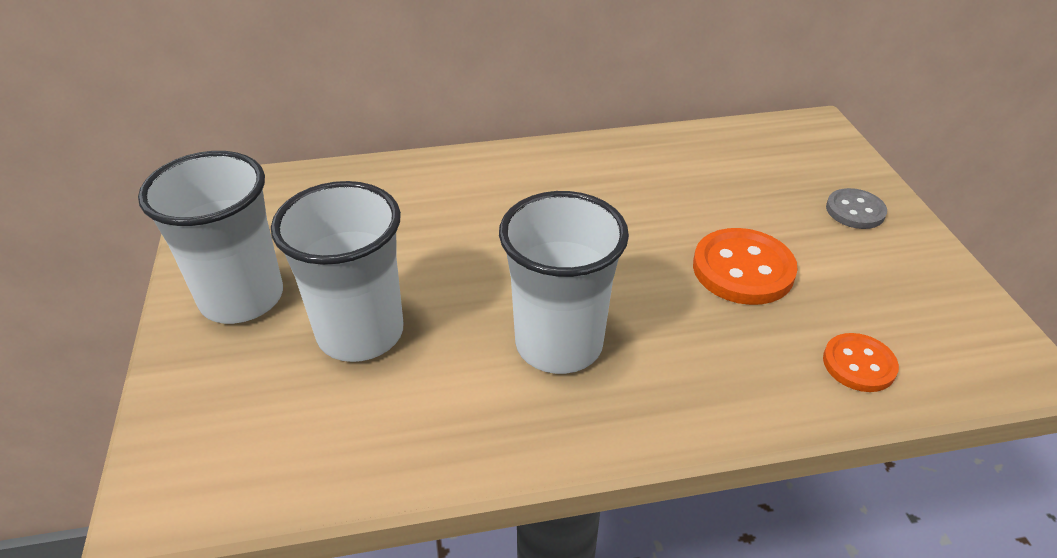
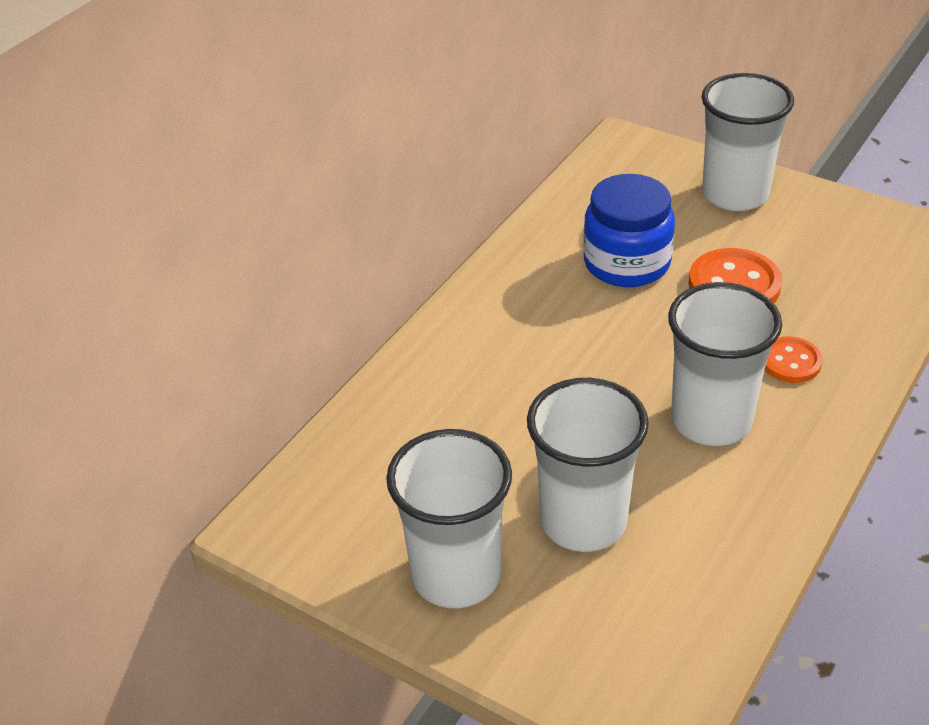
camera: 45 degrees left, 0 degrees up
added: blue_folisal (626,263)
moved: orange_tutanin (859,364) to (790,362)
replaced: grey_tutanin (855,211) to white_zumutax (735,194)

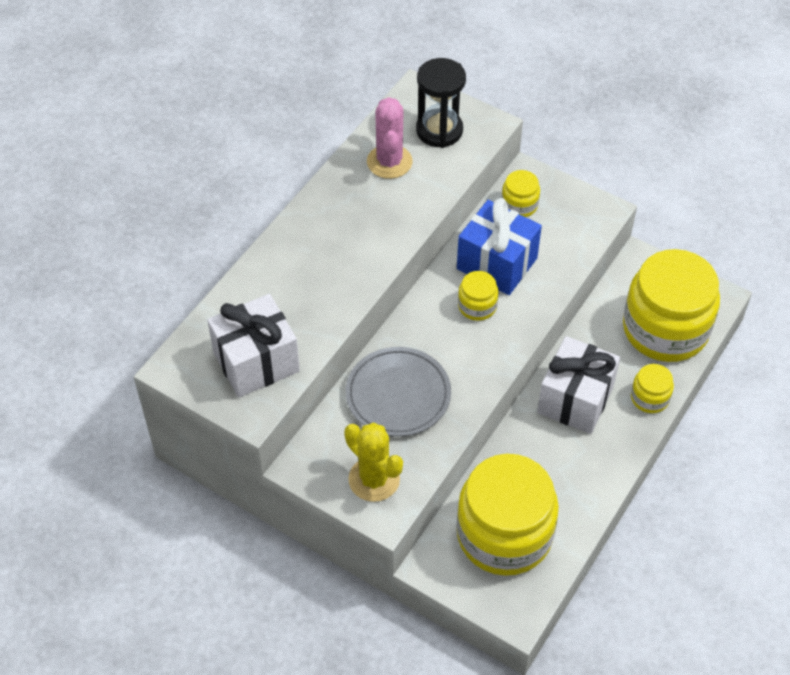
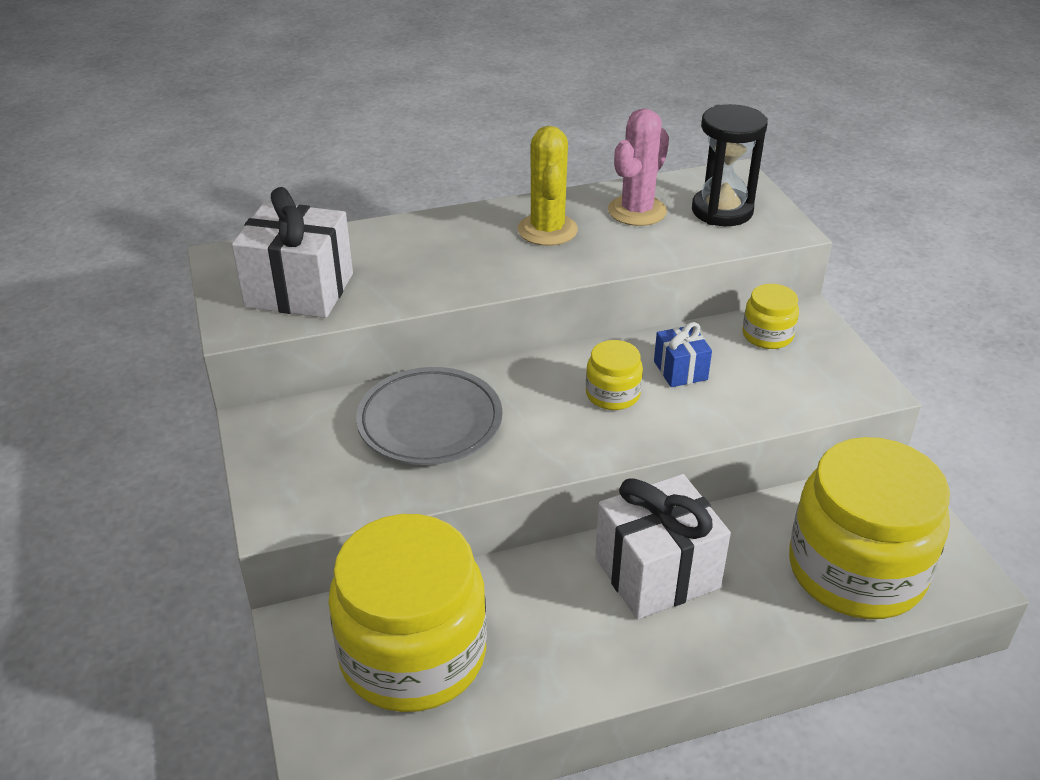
camera: 40 degrees right, 15 degrees down
removed: yellow_folisal (649,398)
moved: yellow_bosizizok (374,479) to (547,230)
resized: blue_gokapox (497,263) = (680,370) x0.51

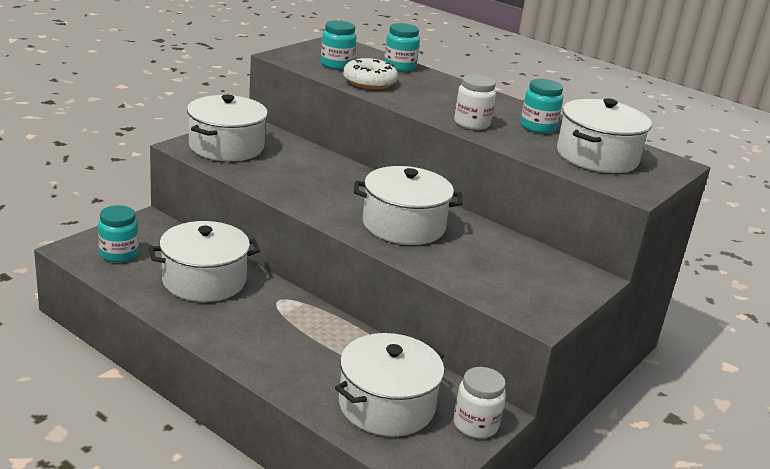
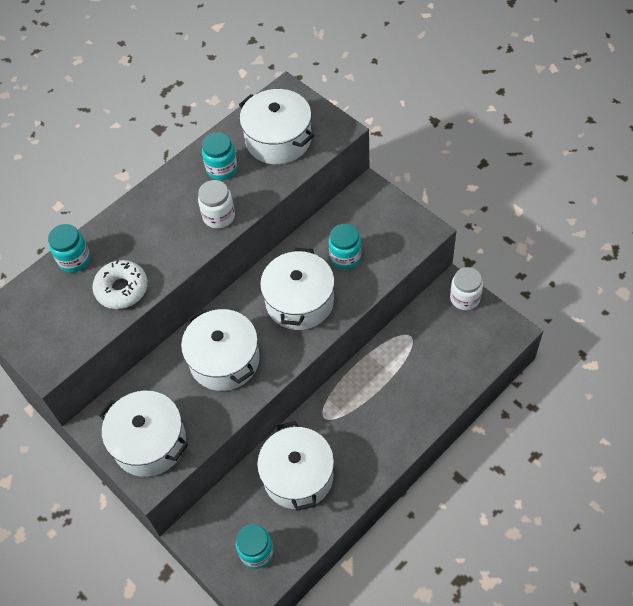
camera: 75 degrees left, 30 degrees up
moved: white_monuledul (386,405) to (224,360); turquoise_folisal (336,65) to (345,257)

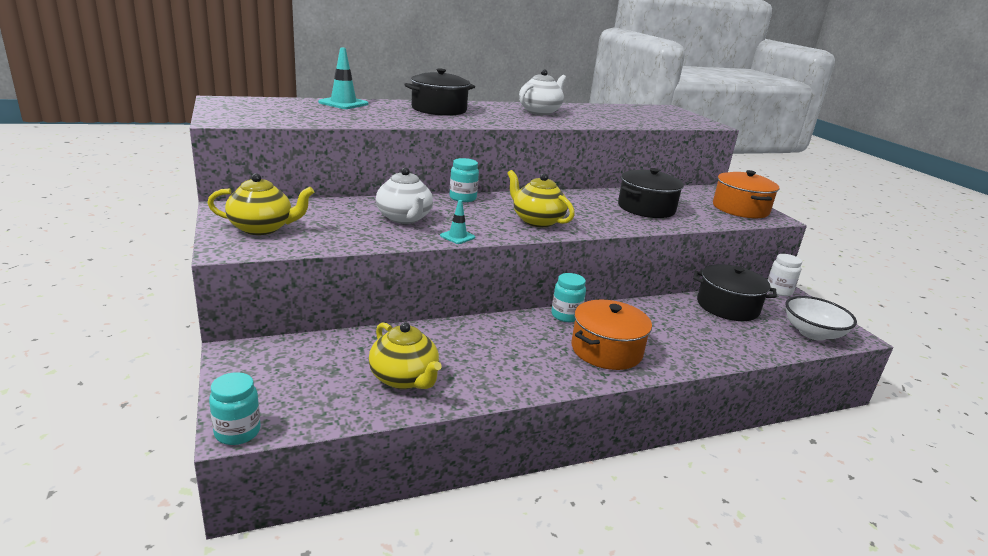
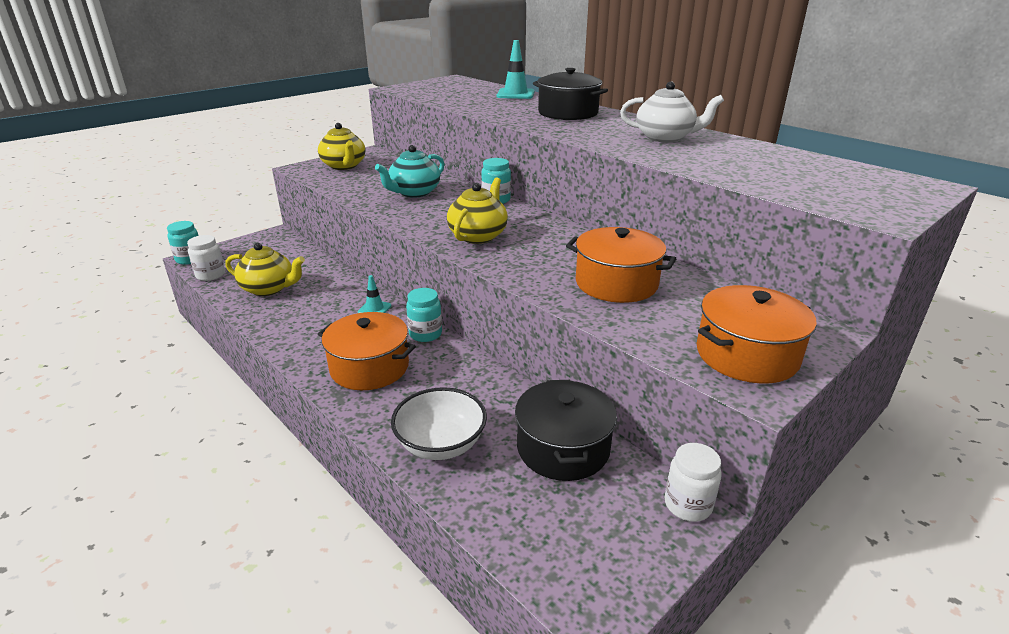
camera: 70 degrees right, 5 degrees up
added: white_folisal (210,275)
moved: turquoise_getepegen (457,236) to (374,309); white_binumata (812,333) to (441,444)
recoloured: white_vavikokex (404,218) to turquoise_vavikokex (414,192); black_monuledul (646,208) to orange_monuledul (616,283)
turned: yellow_vavikokex (404,379) = (269,289) 105 degrees counterclockwise

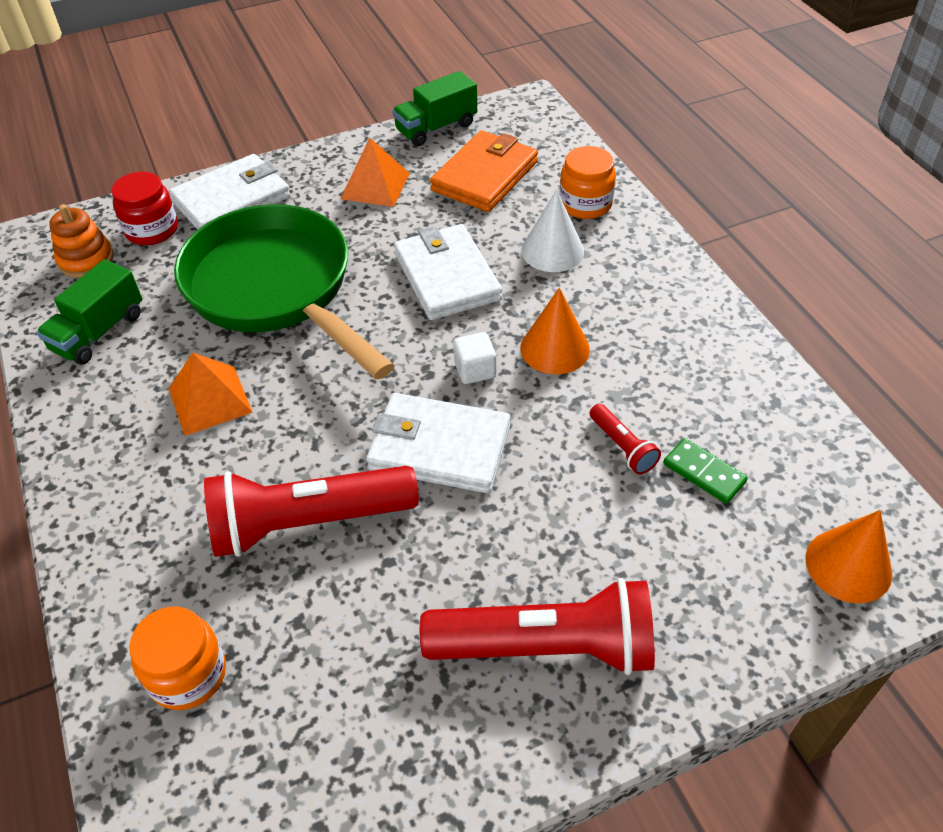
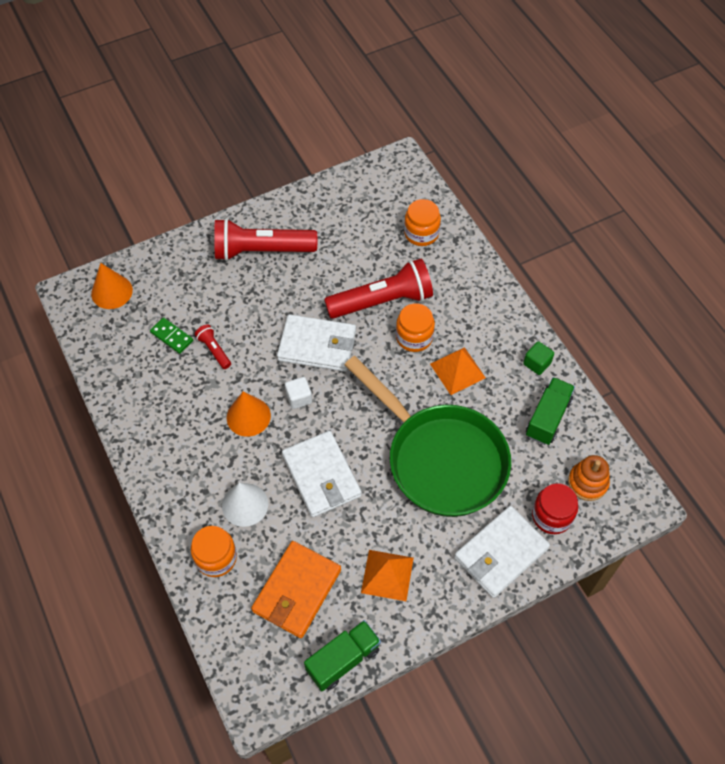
camera: 175 degrees right, 10 degrees up
added: orange_folisal (414,337); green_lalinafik (537,363)

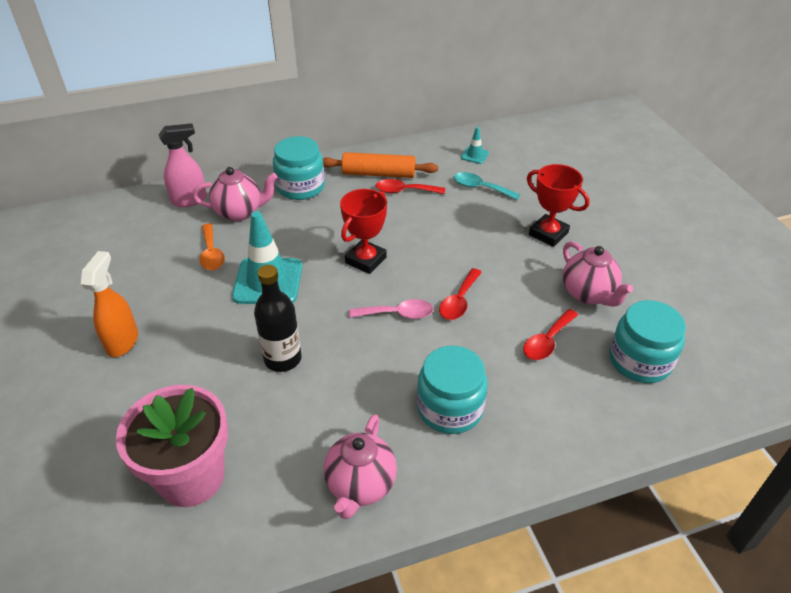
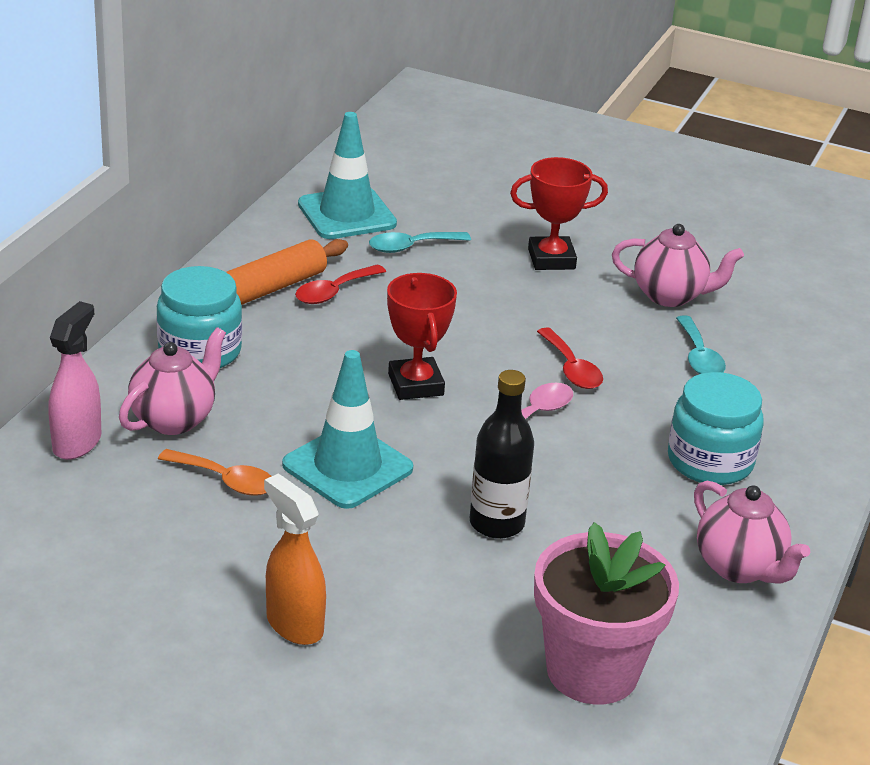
camera: 50 degrees left, 10 degrees down
removed: turquoise_folisal (640,361)
recoloured: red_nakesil (547,341) to turquoise_nakesil (699,357)
resized: turquoise_getepegen (474,155) = (347,214) x2.19

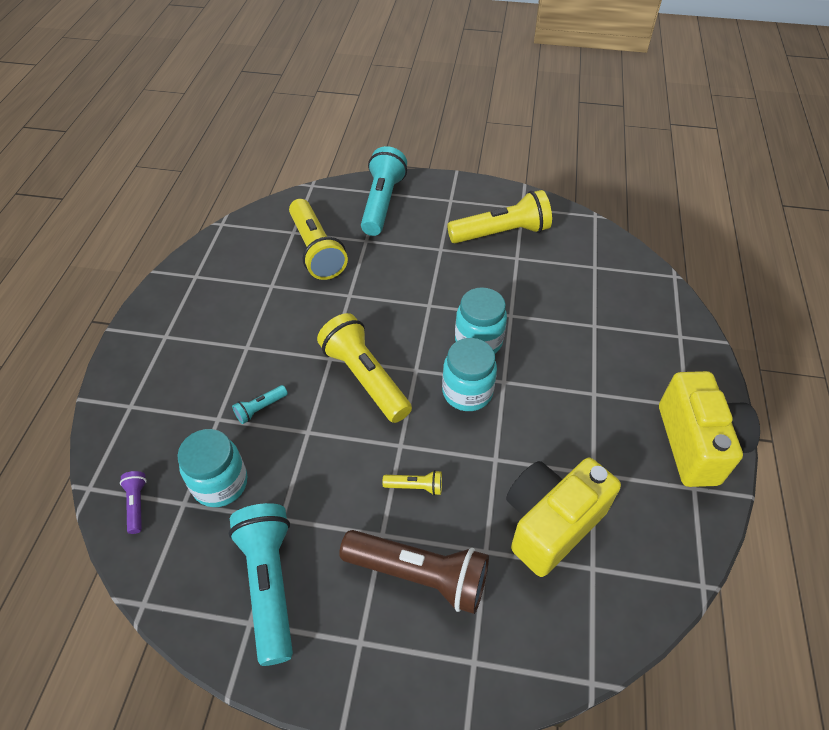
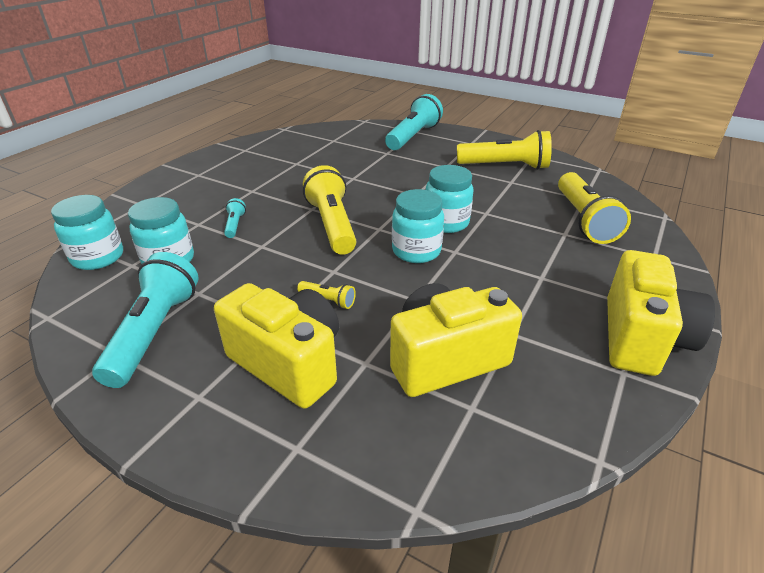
camera: 20 degrees right, 15 degrees down
moved: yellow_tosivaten (316,250) to (584,220)
replaced: purple_tosivaten (137,504) to turquoise_folisal (98,257); brown_tosivaten (419,575) to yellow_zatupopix (289,363)
turned: turquoise_tosivaten (260,408) = (235,225) 105 degrees clockwise

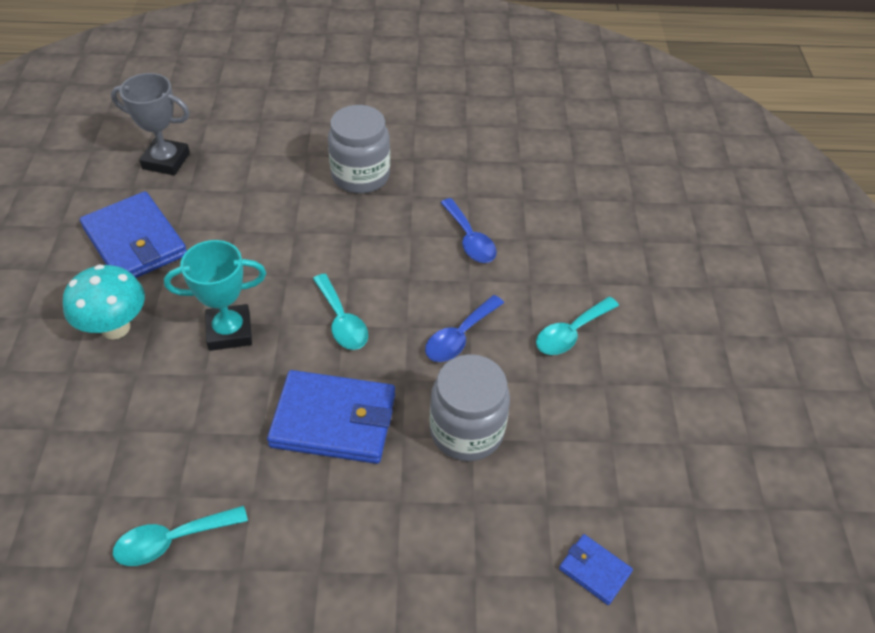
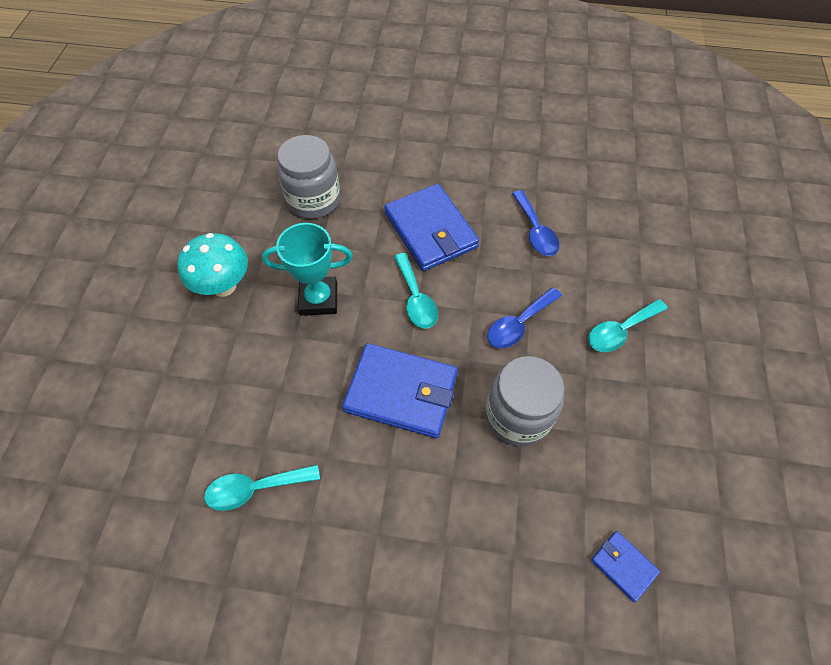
camera: 10 degrees right, 10 degrees up
removed: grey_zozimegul (166,161)
moved: grey_folisal (360,176) to (314,200); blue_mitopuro (135,242) to (430,230)

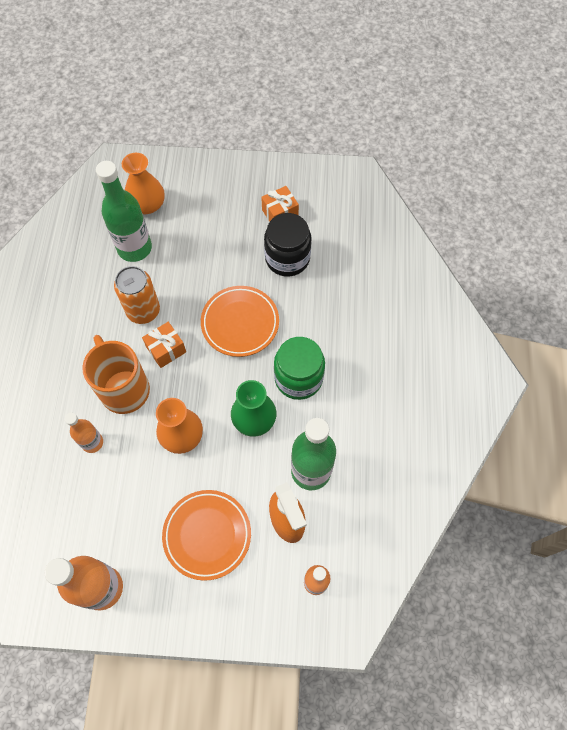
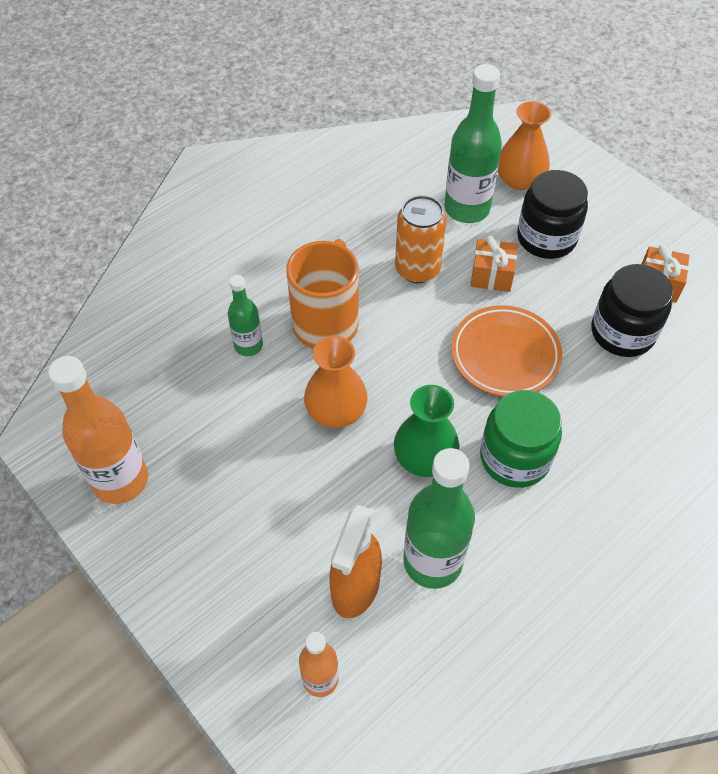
camera: 45 degrees right, 10 degrees down
removed: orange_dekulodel (207,535)
added: black_folisal (546,238)
moved: orange_gokapox (166,349) to (491,275)
recoloured: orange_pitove (92,442) to green_pitove (248,346)

